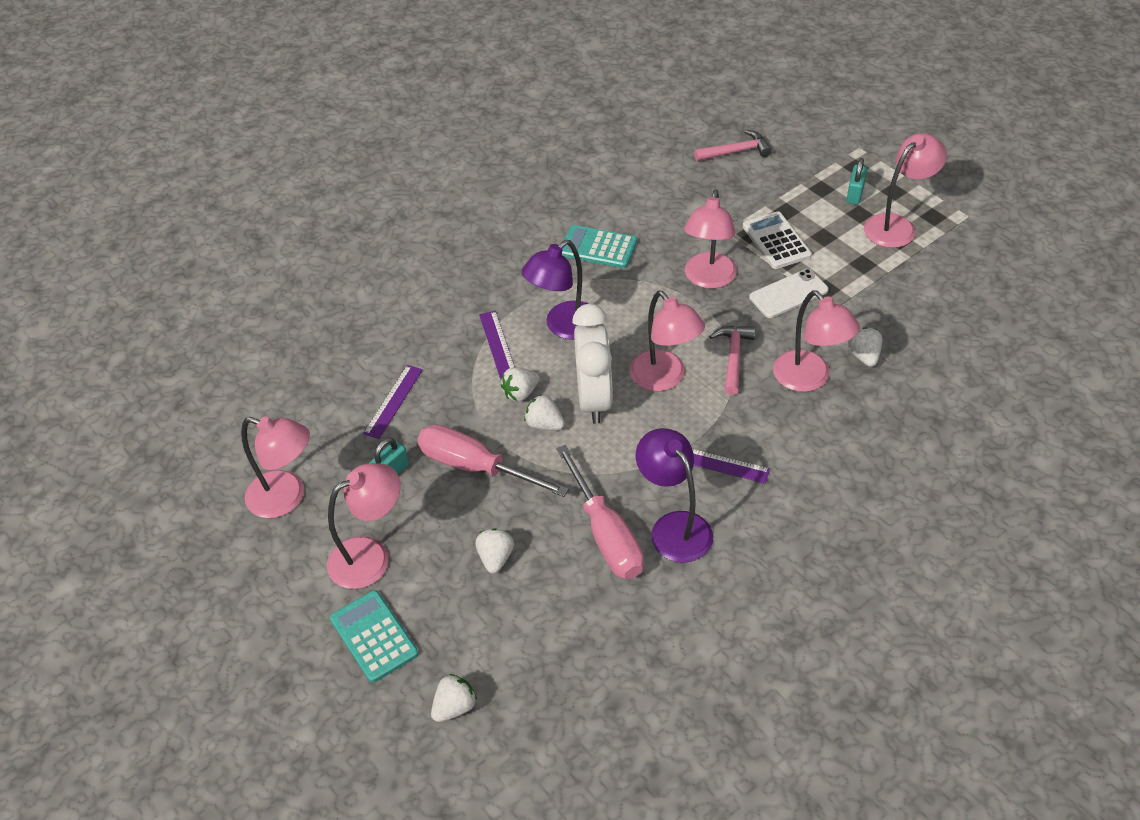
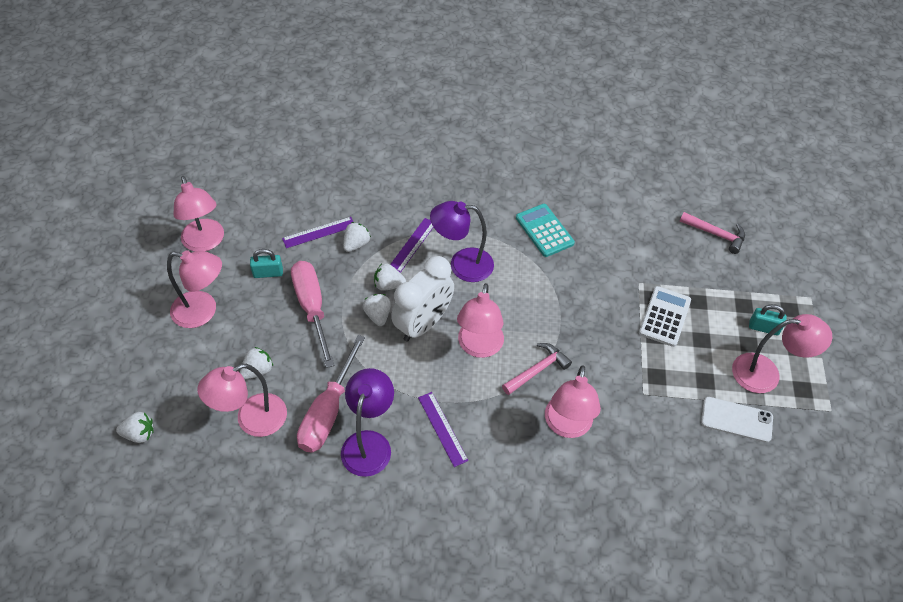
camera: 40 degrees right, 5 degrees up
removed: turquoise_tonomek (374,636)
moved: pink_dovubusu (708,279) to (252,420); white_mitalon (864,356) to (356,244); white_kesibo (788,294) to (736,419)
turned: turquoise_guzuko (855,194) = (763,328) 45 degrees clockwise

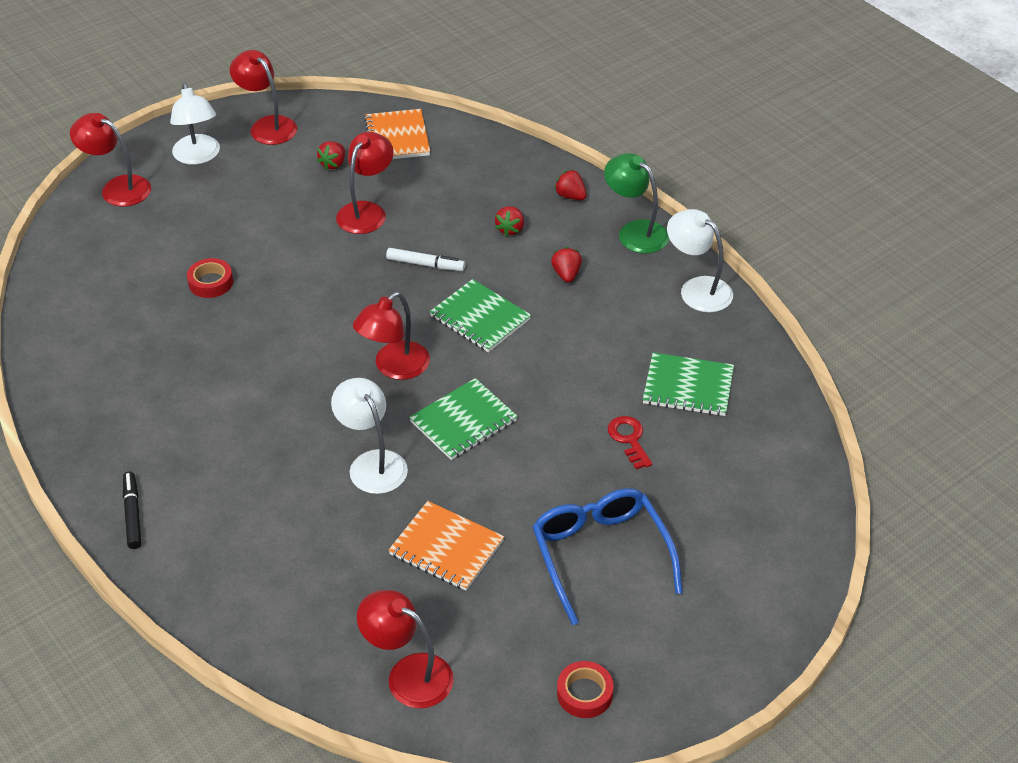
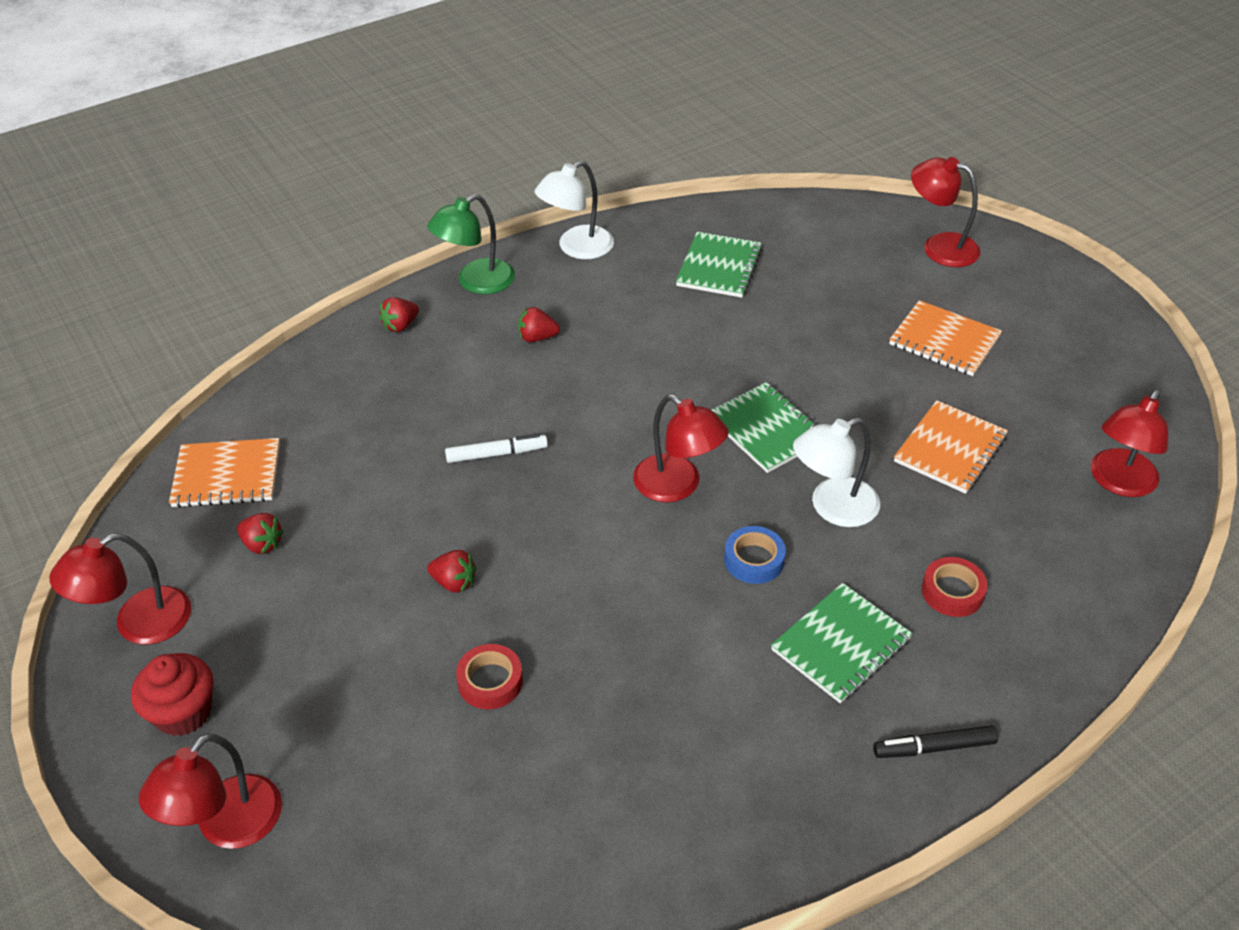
camera: 85 degrees left, 0 degrees up
removed: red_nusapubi (629,439)
added: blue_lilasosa (754,560)
moved: red_mitalon (510,229) to (454,582); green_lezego (480,318) to (841,645); red_dovubusu (366,211) to (939,246); red_lilasosa (584,693) to (952,592)
replaced: white_dovubusu (198,156) to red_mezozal (183,713); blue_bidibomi (601,555) to orange_lezego (944,341)
turned: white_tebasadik (425,264) = (496,454) 60 degrees clockwise

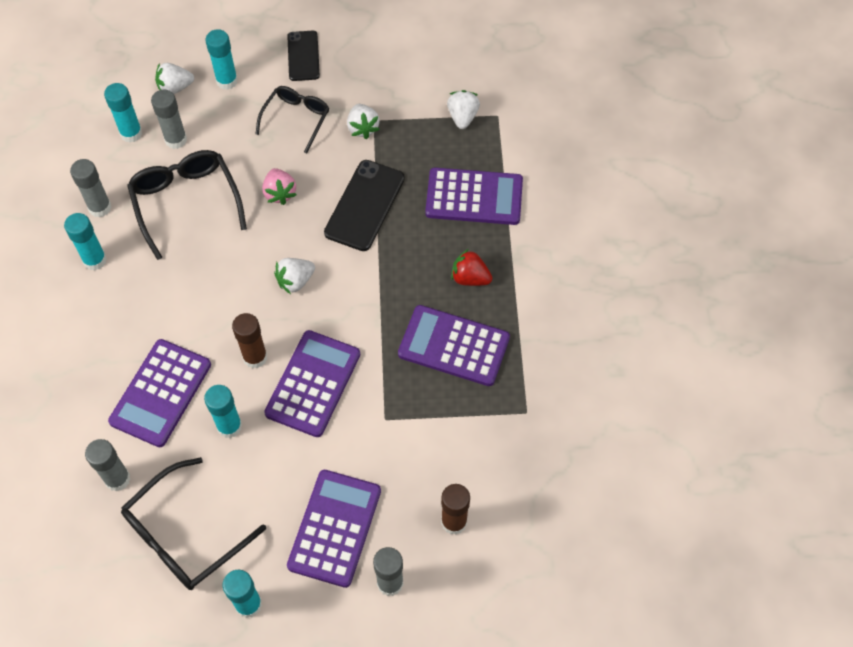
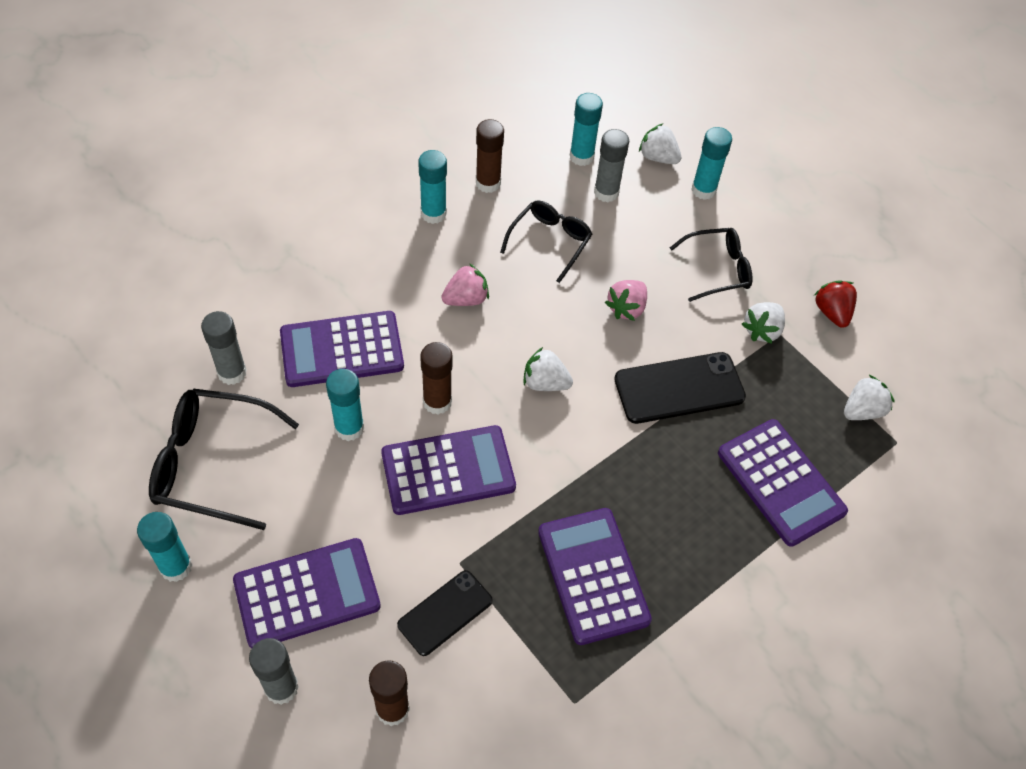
camera: 50 degrees right, 5 degrees down
added: pink_mitalon (466,299)
moved: black_kesibo (303,56) to (445,612); red_mitalon (470,278) to (832,312)
recoloured: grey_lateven (100,207) to brown_lateven (488,183)
resized: black_bidibomi (186,202) = (550,242) x0.65

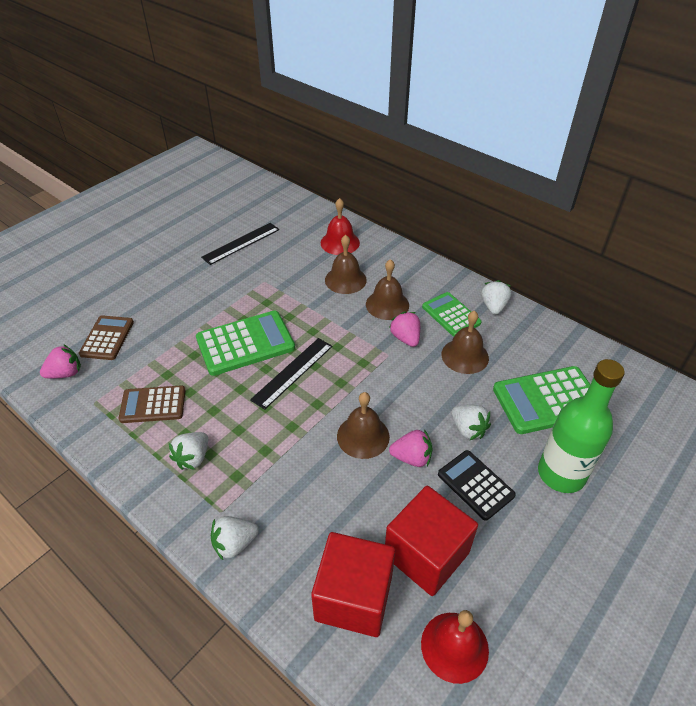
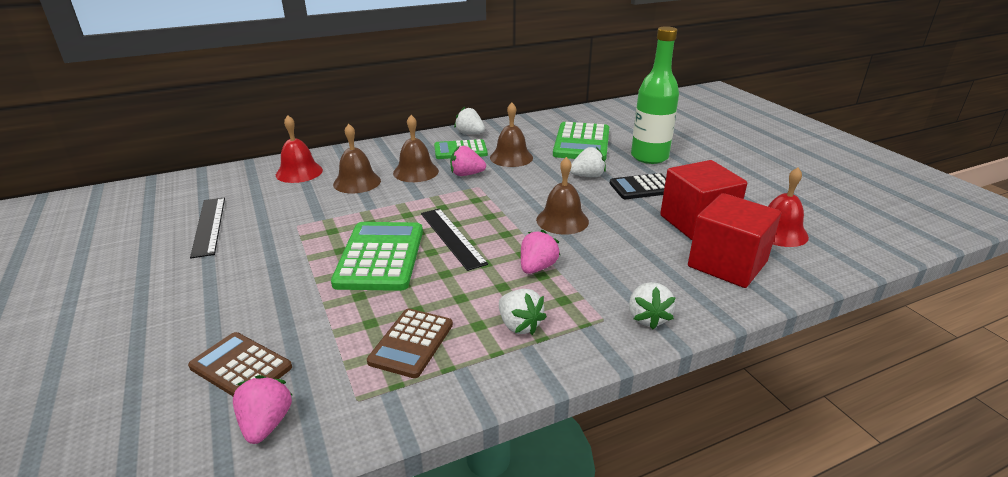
camera: 65 degrees left, 15 degrees down
moved: pink_mitalon (411,458) to (537,267)

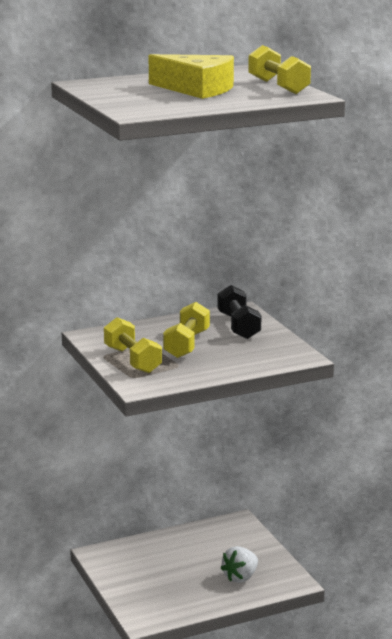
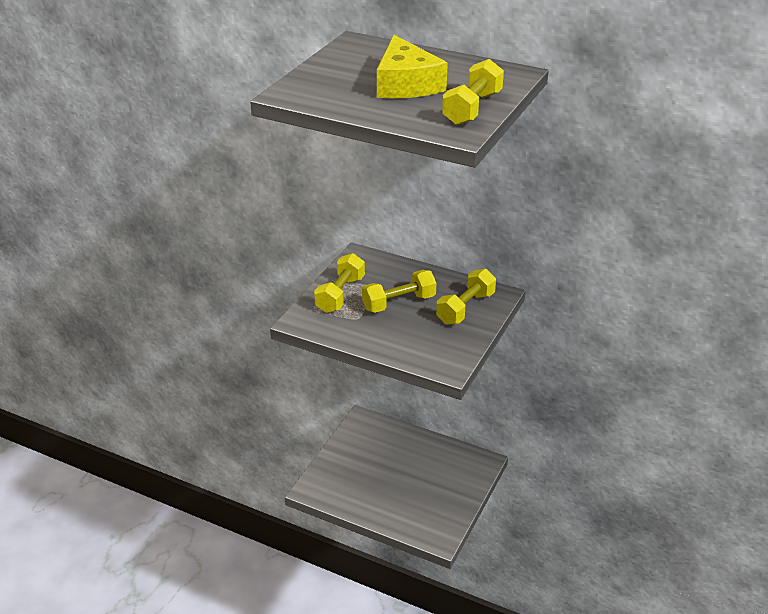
camera: 50 degrees right, 15 degrees up
removed: white_mitalon (240,577)
recoloured: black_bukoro (238,326) to yellow_bukoro (465,308)

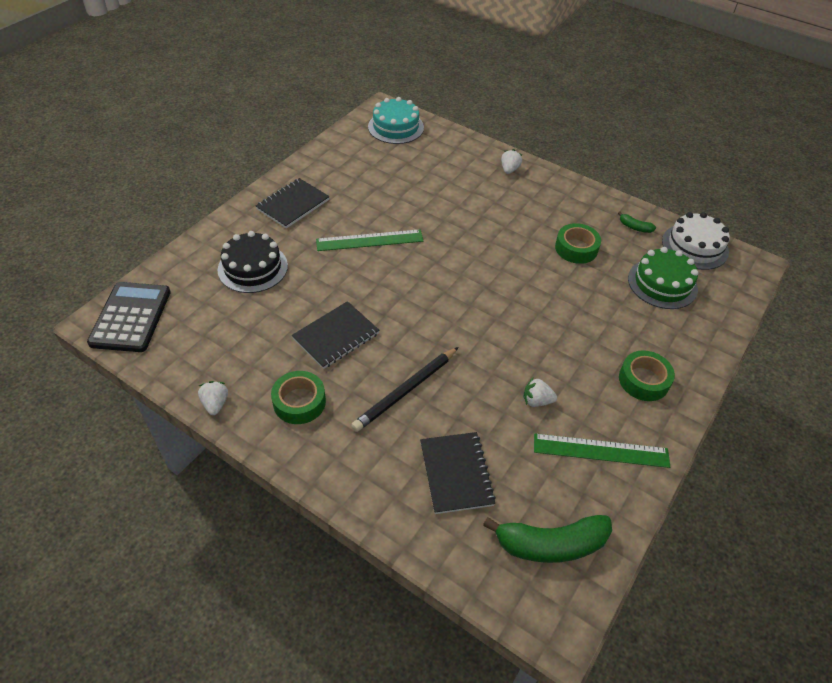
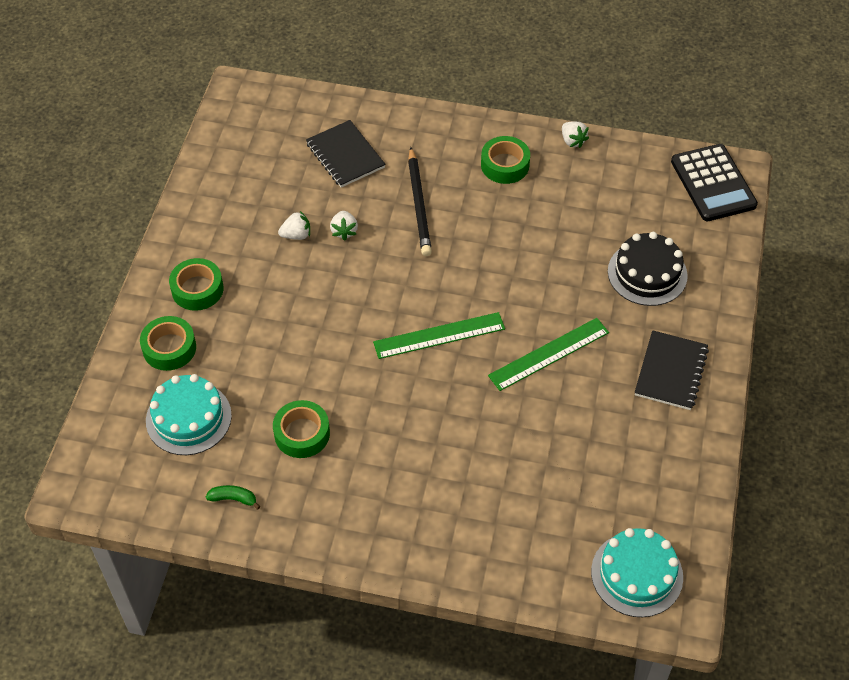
camera: 160 degrees right, 5 degrees up
removed: black_lezego (336,336); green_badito (550,544); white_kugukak (694,246)
added: green_lilasosa (169,348)
moved: white_mitalon (509,169) to (344,231); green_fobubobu (601,450) to (439,336)
recoloured: green_kugukak (662,283) to turquoise_kugukak (188,418)
turned: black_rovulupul (406,390) = (419,204) 150 degrees clockwise

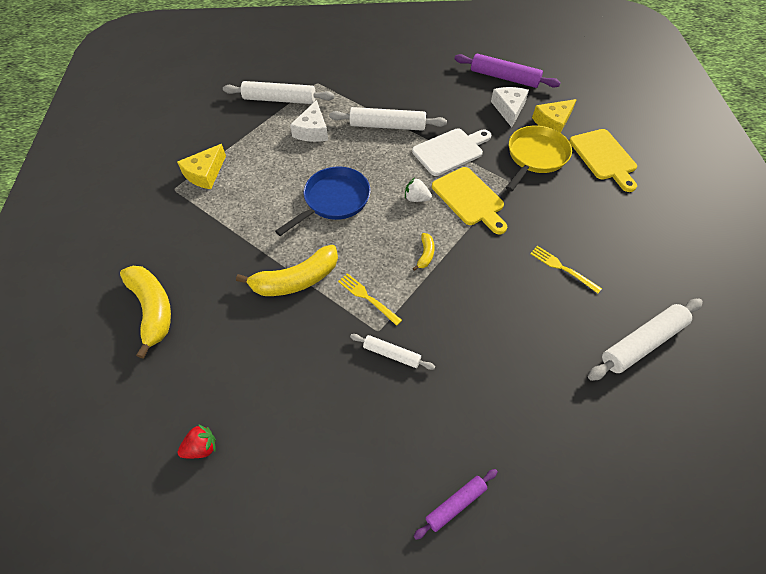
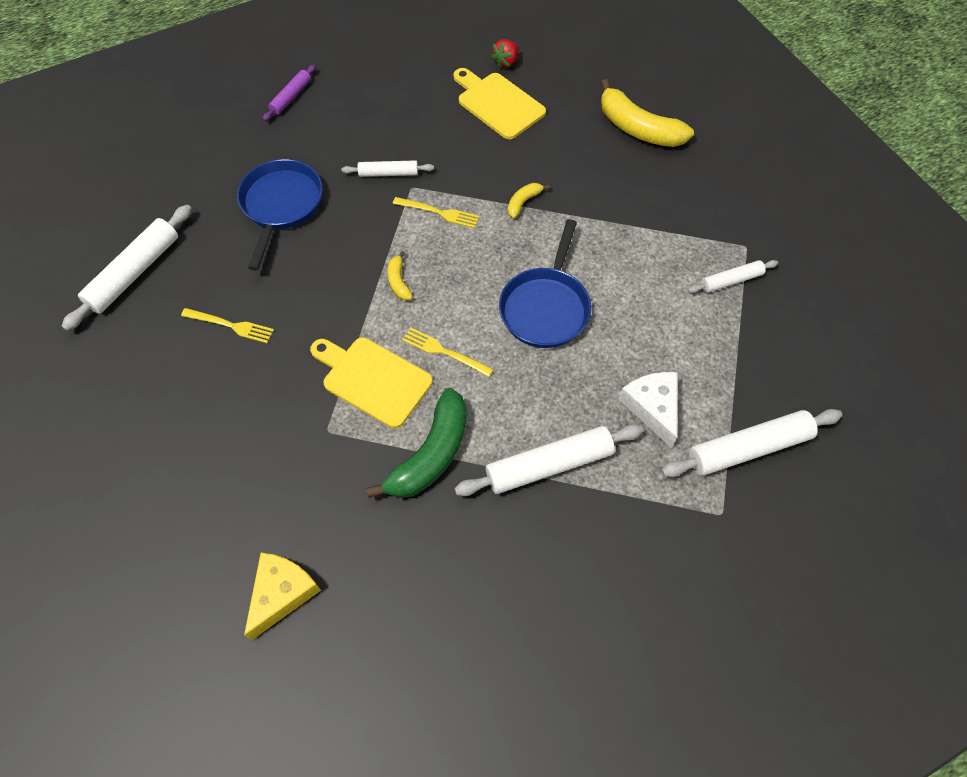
camera: 155 degrees right, 5 degrees up
removed: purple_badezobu (504,78); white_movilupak (509,109); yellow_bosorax (535,157)
added: blue_bosorax (281,205)
moved: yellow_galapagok (604,157) to (498,104)
replaced: white_galapagok (450,151) to green_badito (431,454); white_mitalon (416,198) to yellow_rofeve (443,351); yellow_movilupak (205,173) to white_badezobu (731,280)
resized: yellow_badito (296,280) = (523,202) x0.47

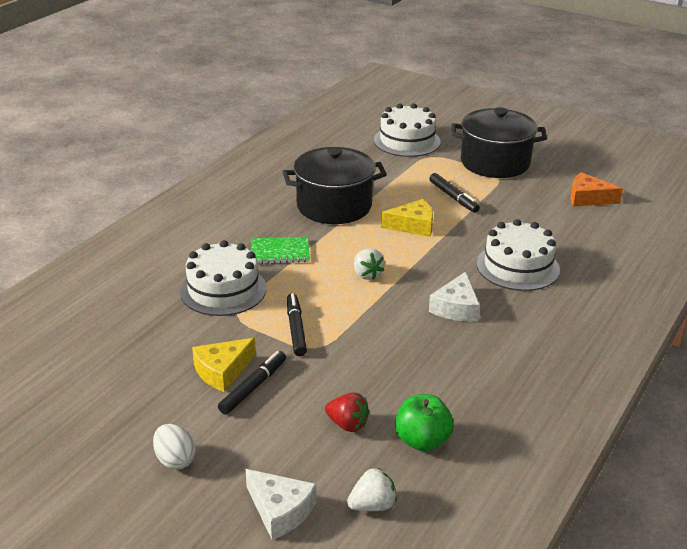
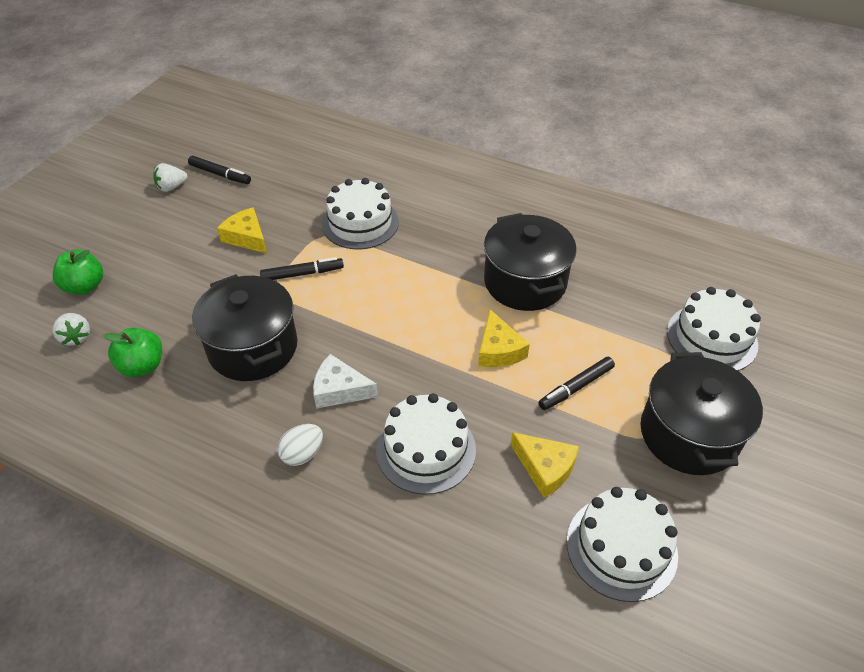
camera: 85 degrees right, 15 degrees up
removed: green_lezego (280,252); red_mitalon (347,424)
added: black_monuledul (253,347); yellow_movilupak (545,468)
moved: white_mitalon (367,274) to (172,187); black_tebasadik (253,387) to (220,174); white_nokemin (175,460) to (302,454)
replaced: white_movilupak (280,510) to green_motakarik (85,286); orange_movilupak (588,198) to white_kugukak (621,547)

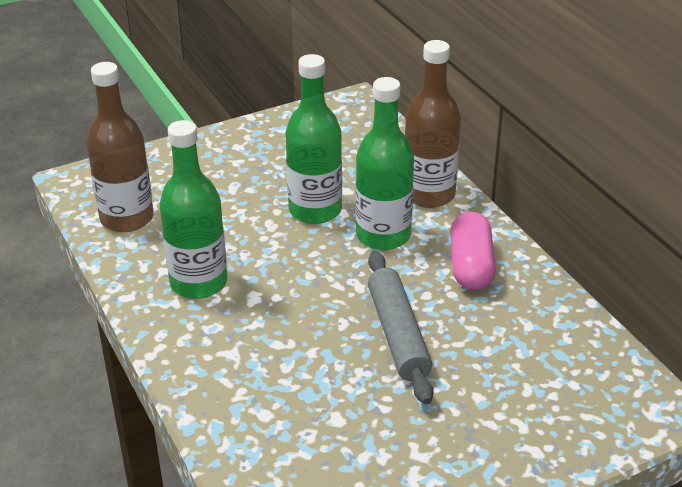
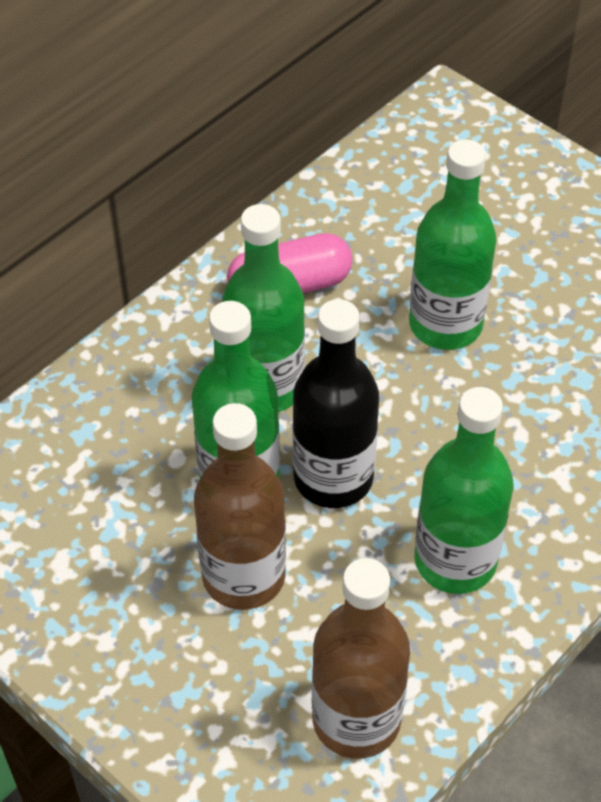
camera: 110 degrees left, 15 degrees up
added: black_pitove (333,478)
moved: brown_pitove (429,194) to (243,576)
replaced: grey_badezobu (398,334) to green_pitove (445,324)

